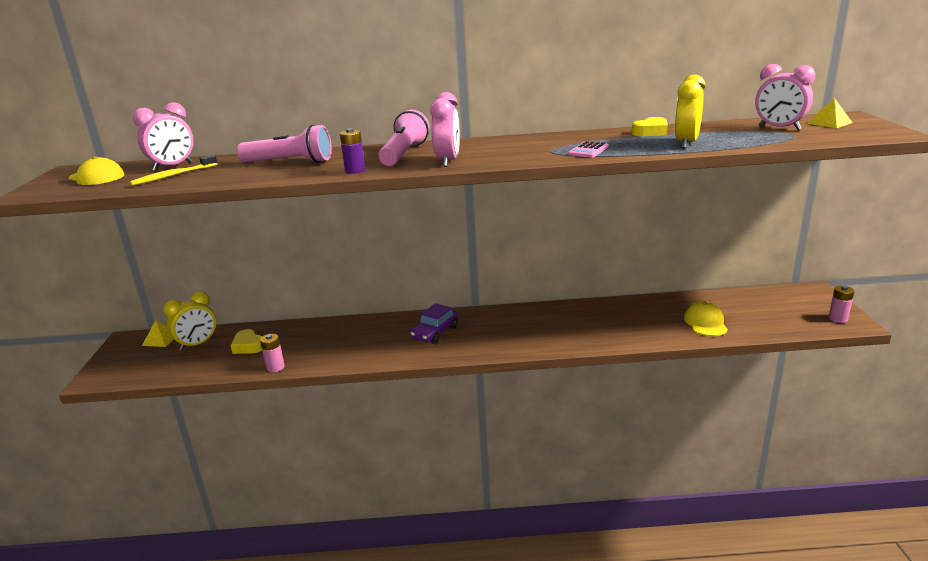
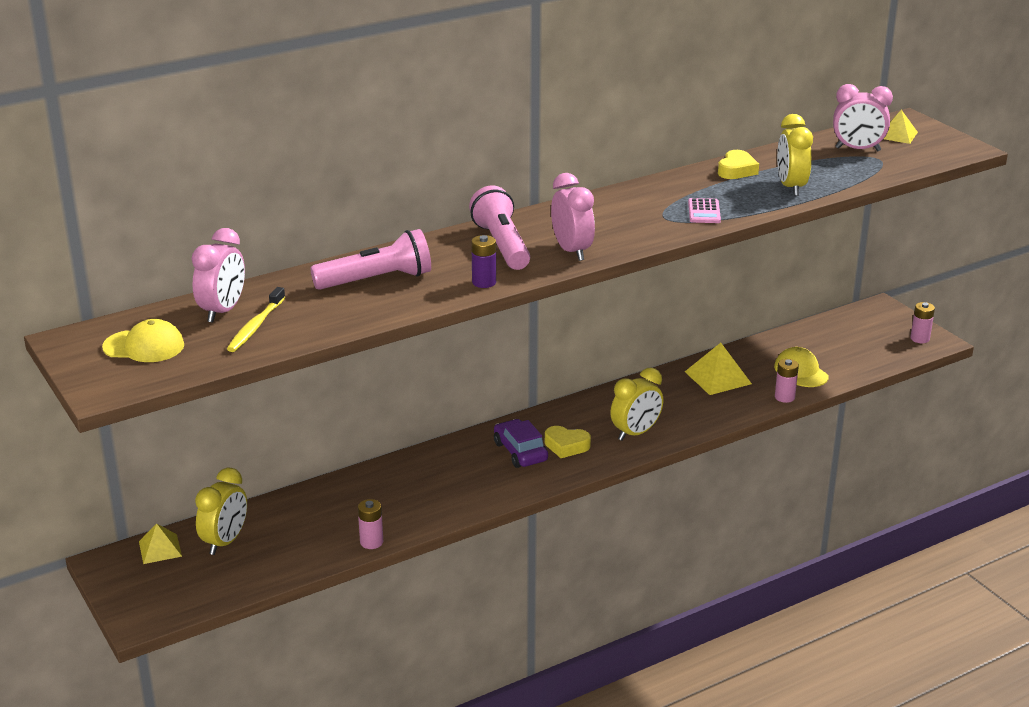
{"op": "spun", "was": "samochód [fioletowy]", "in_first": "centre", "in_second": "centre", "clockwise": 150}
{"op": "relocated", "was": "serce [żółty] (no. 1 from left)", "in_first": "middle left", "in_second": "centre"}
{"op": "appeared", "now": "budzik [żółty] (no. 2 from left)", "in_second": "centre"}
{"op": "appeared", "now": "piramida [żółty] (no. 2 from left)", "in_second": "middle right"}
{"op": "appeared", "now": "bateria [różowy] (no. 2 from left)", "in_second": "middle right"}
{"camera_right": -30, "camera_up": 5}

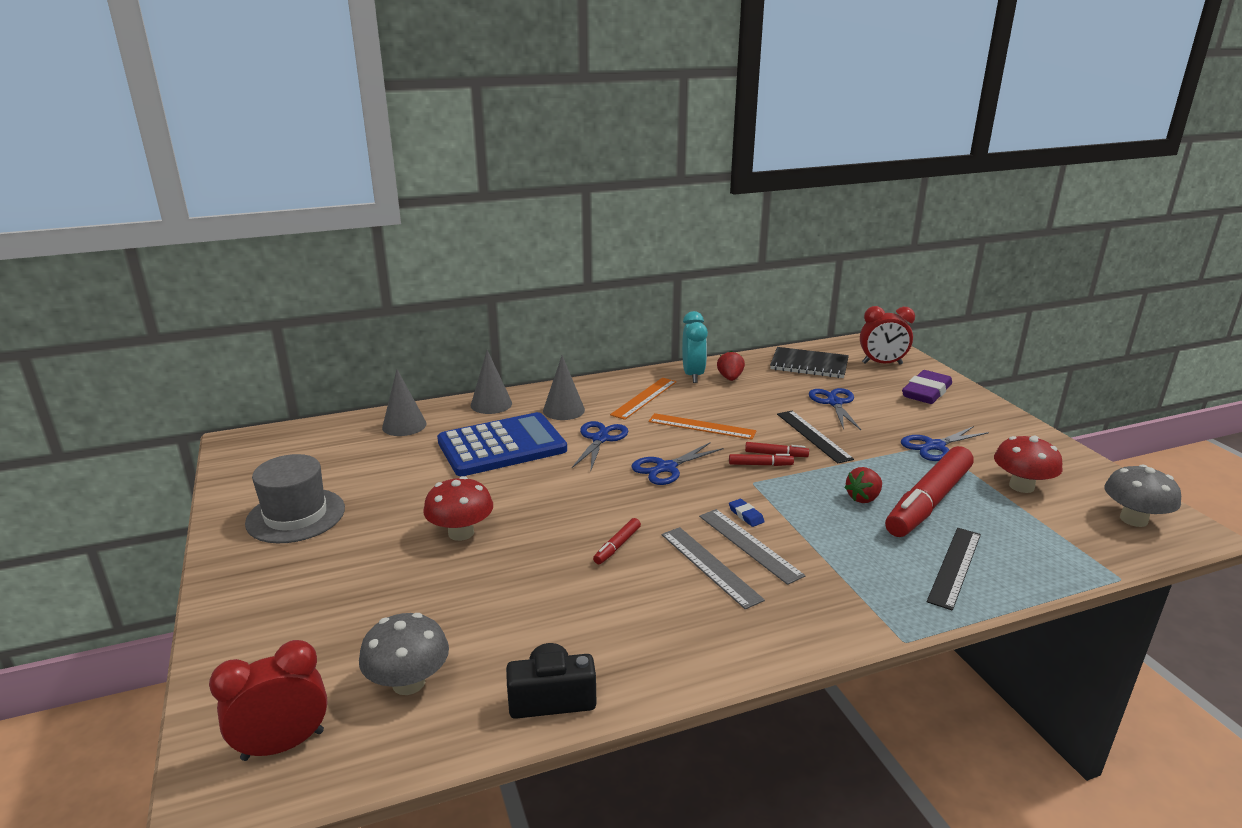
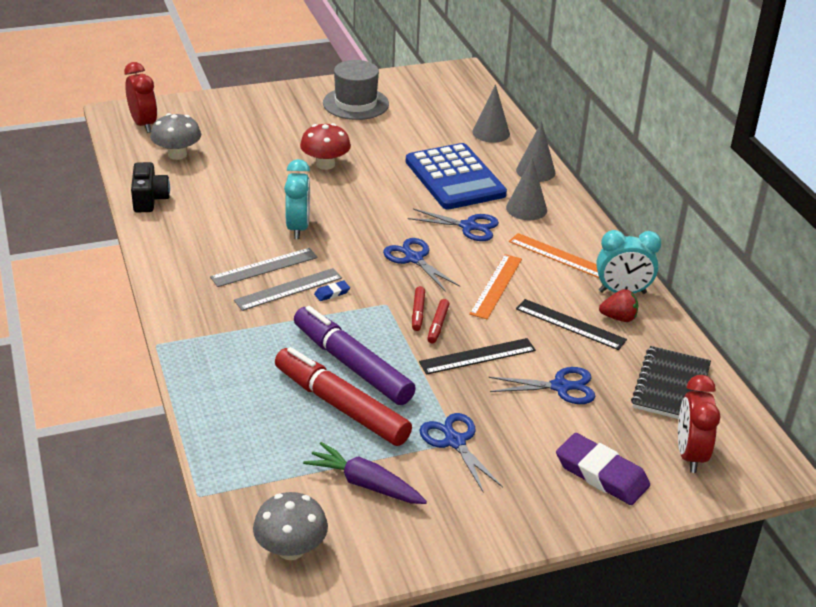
{"op": "exchanged", "was": "flamaster [czerwony] (no. 1 from left)", "now": "budzik [turkusowy] (no. 1 from left)", "in_first": "centre", "in_second": "top centre"}
{"op": "exchanged", "was": "truskawka [czerwony] (no. 2 from left)", "now": "flamaster [fioletowy]", "in_first": "middle right", "in_second": "centre"}
{"op": "exchanged", "was": "grzyb [czerwony] (no. 2 from left)", "now": "marchewka [fioletowy]", "in_first": "middle right", "in_second": "bottom centre"}
{"op": "relocated", "was": "linijka [czarny] (no. 2 from left)", "in_first": "bottom right", "in_second": "middle right"}
{"camera_right": 90, "camera_up": 10}

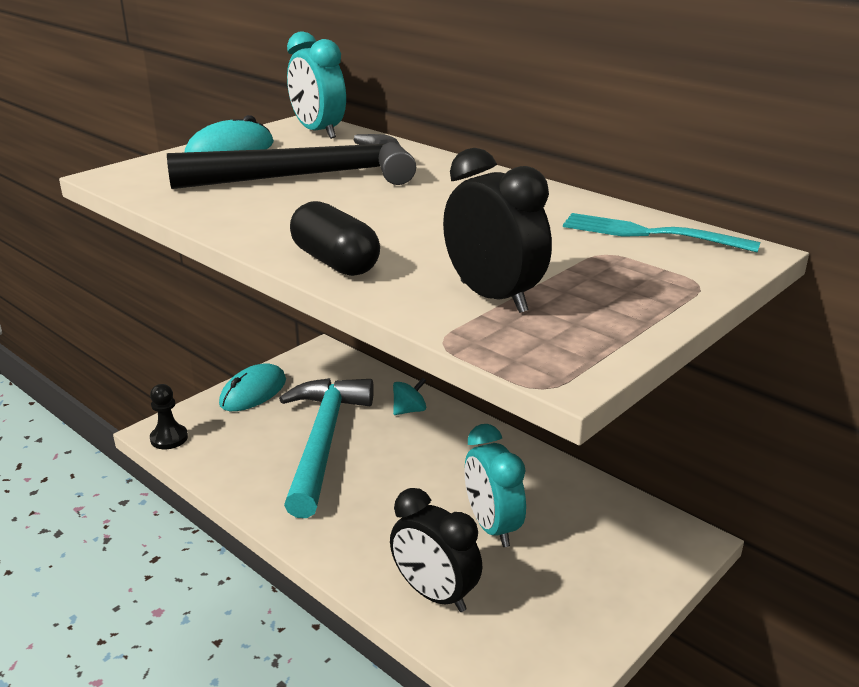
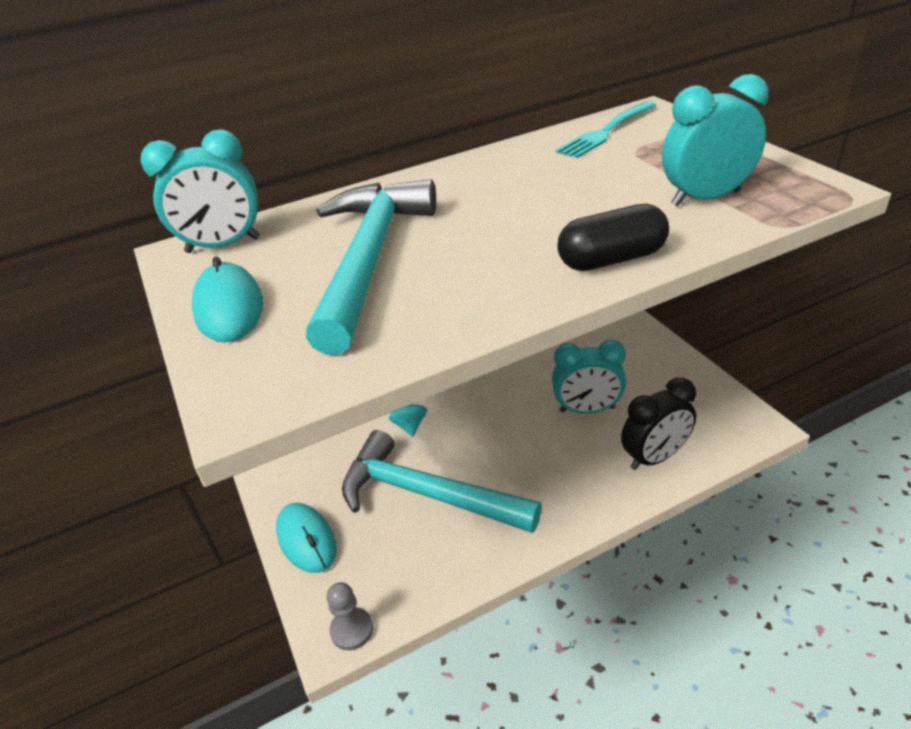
{"op": "colour", "was": "młotek [czarny]", "now": "młotek [turkusowy] (no. 1 from left)", "in_first": "top centre", "in_second": "centre"}
{"op": "colour", "was": "pionek [czarny]", "now": "pionek [szary]", "in_first": "middle left", "in_second": "bottom centre"}
{"op": "colour", "was": "budzik [czarny] (no. 2 from left)", "now": "budzik [turkusowy] (no. 3 from left)", "in_first": "centre", "in_second": "top right"}
{"camera_right": -65, "camera_up": 10}

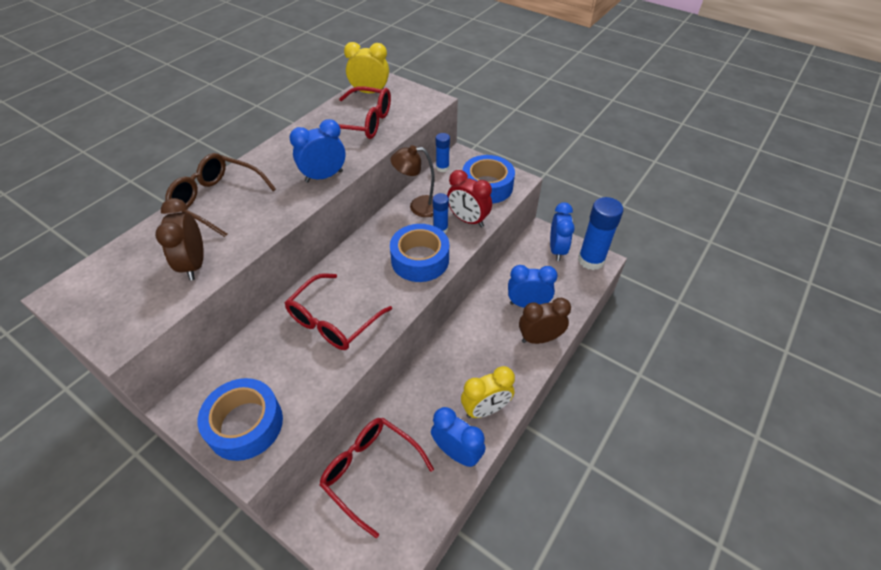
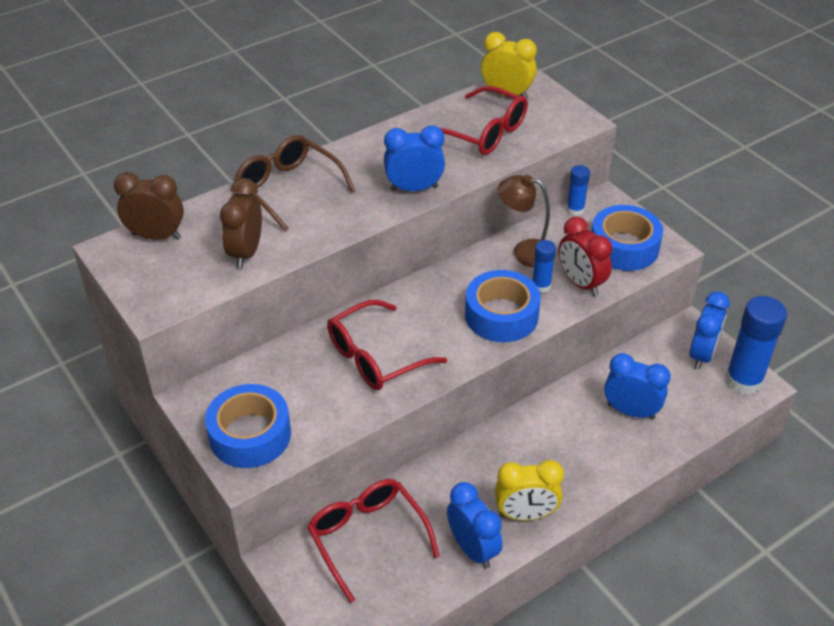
{"op": "relocated", "was": "budzik [brązowy] (no. 2 from left in the first image)", "now": "budzik [brązowy] (no. 1 from left)", "in_first": "centre", "in_second": "top left"}
{"camera_right": 20, "camera_up": -5}

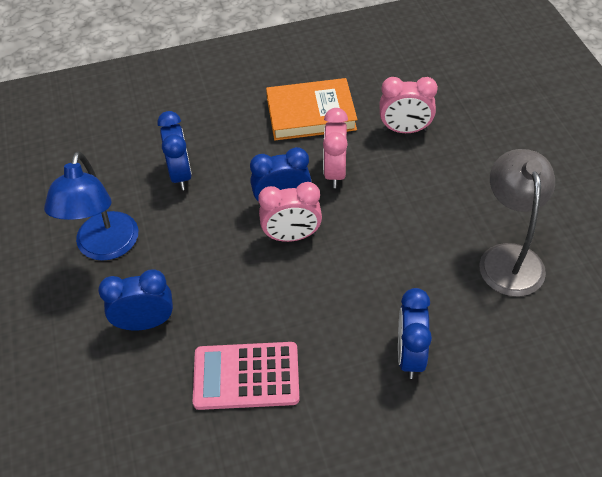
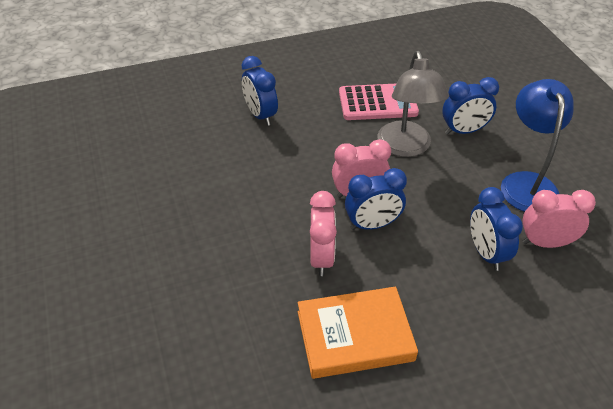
{"op": "spun", "was": "budzik [niebieski] (no. 4 from left in the first image)", "in_first": "bottom right", "in_second": "top centre", "clockwise": 150}
{"op": "relocated", "was": "lampka [szary]", "in_first": "middle right", "in_second": "top right"}
{"op": "relocated", "was": "budzik [różowy] (no. 3 from left)", "in_first": "top right", "in_second": "middle right"}
{"camera_right": 175, "camera_up": -5}

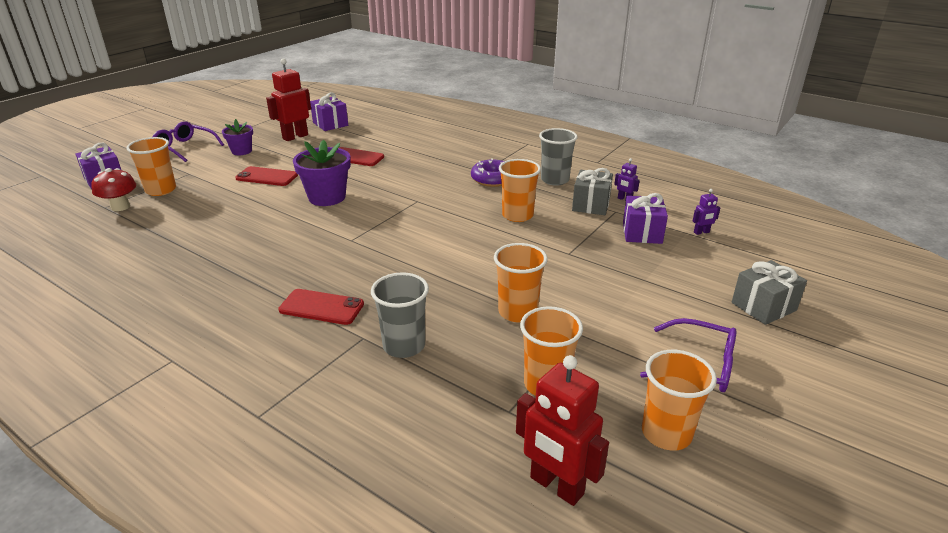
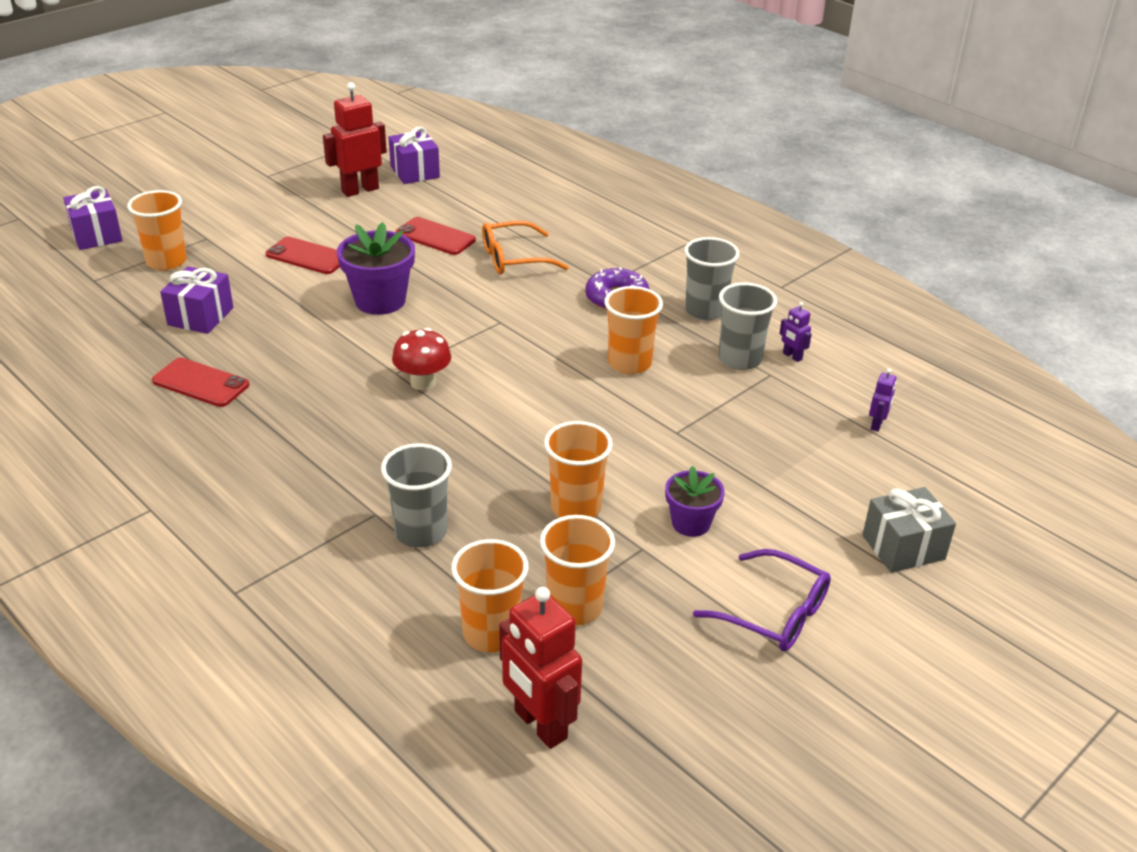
{"op": "relocated", "was": "telefon [czerwony] (no. 2 from left in the first image)", "now": "telefon [czerwony] (no. 1 from left)", "in_first": "centre", "in_second": "middle left"}
{"op": "relocated", "was": "prezent [fioletowy] (no. 3 from left in the first image)", "now": "prezent [fioletowy] (no. 2 from left)", "in_first": "middle right", "in_second": "middle left"}
{"op": "relocated", "was": "grzyb [czerwony]", "in_first": "middle left", "in_second": "centre"}
{"op": "relocated", "was": "szklanka [pomarańczowy] (no. 5 from left in the first image)", "now": "szklanka [pomarańczowy] (no. 2 from left)", "in_first": "bottom right", "in_second": "bottom centre"}
{"op": "appeared", "now": "okulary [pomarańczowy]", "in_second": "top centre"}
{"op": "relocated", "was": "doniczka [fioletowy] (no. 1 from left in the first image)", "now": "doniczka [fioletowy] (no. 2 from left)", "in_first": "top left", "in_second": "centre"}
{"op": "exchanged", "was": "prezent [szary] (no. 1 from left)", "now": "szklanka [szary] (no. 3 from left)", "in_first": "centre", "in_second": "centre"}
{"op": "spun", "was": "robot [fioletowy] (no. 2 from left)", "in_first": "middle right", "in_second": "middle right", "clockwise": -60}
{"op": "missing", "was": "okulary [fioletowy] (no. 1 from left)", "in_first": "top left"}
{"camera_right": 10, "camera_up": 5}

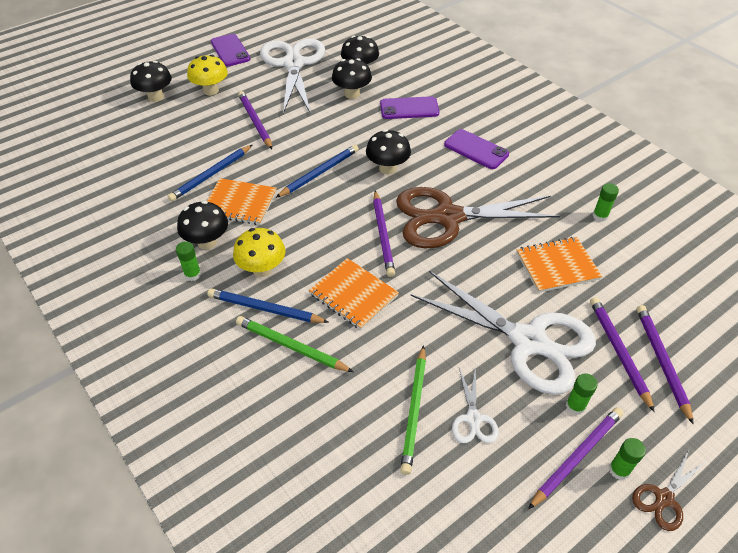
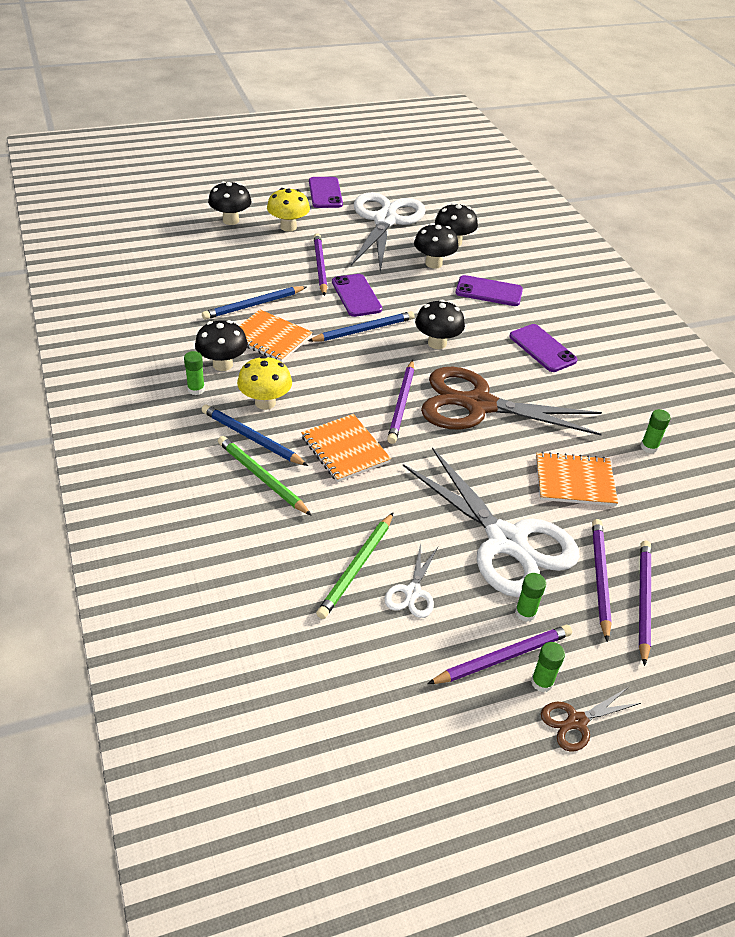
{"op": "appeared", "now": "telefon [fioletowy] (no. 2 from left)", "in_second": "top centre"}
{"camera_right": 15, "camera_up": -5}

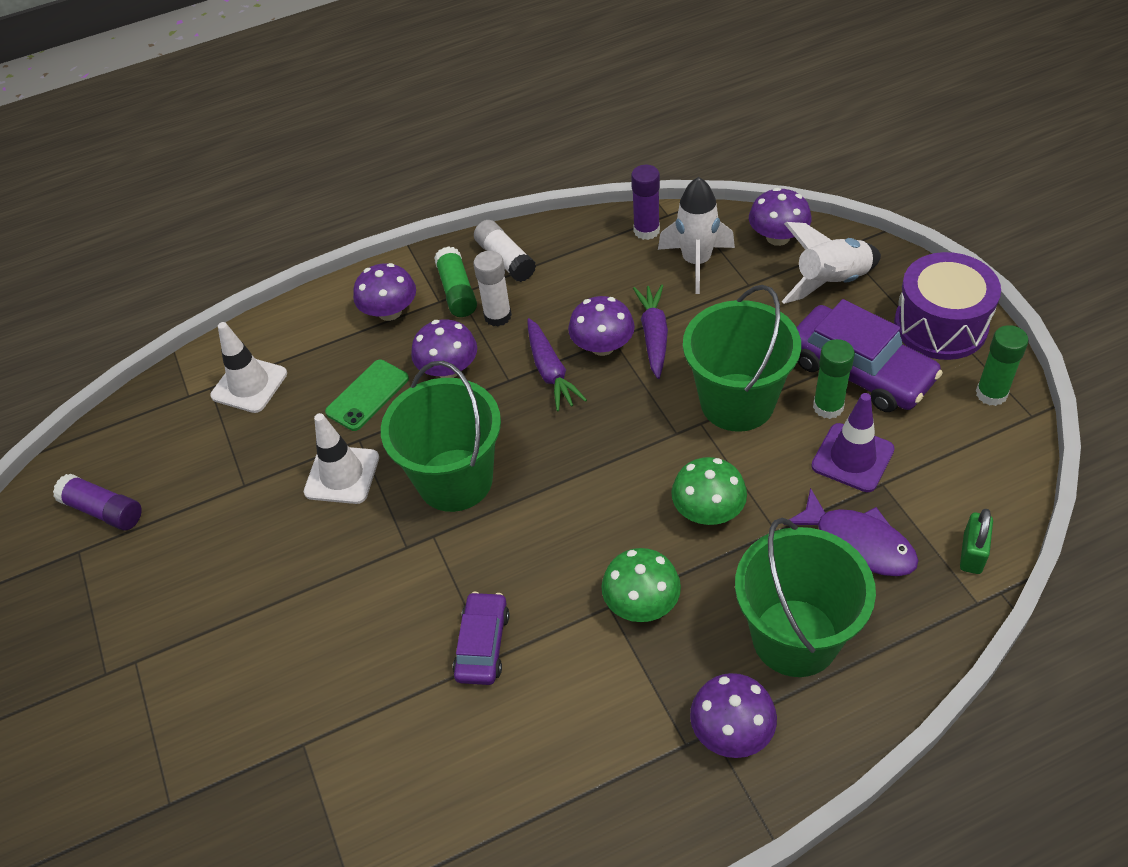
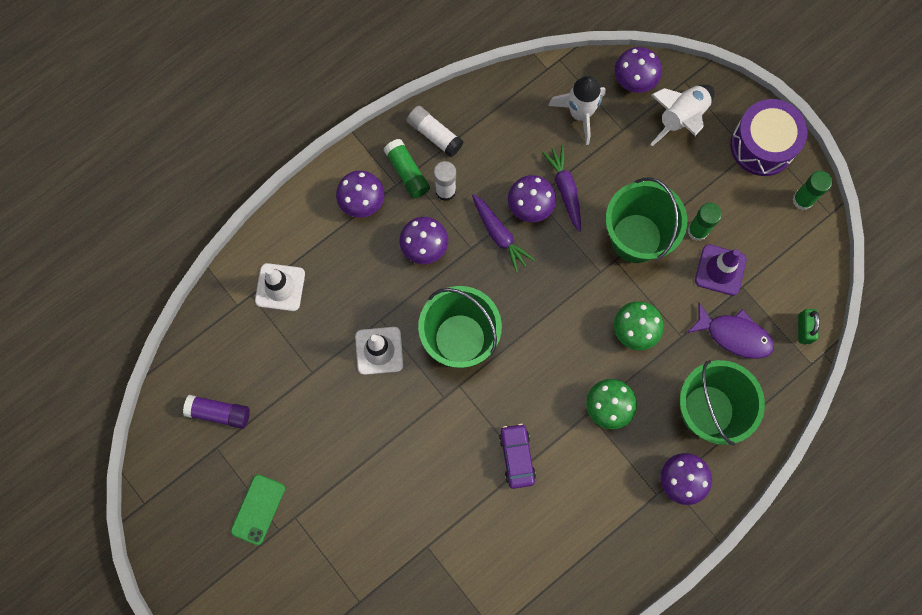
{"op": "relocated", "was": "telefon [zielony]", "in_first": "middle left", "in_second": "bottom left"}
{"op": "missing", "was": "klej w sztyfcie [fioletowy] (no. 2 from left)", "in_first": "top centre"}
{"op": "missing", "was": "samochód [fioletowy] (no. 2 from left)", "in_first": "middle right"}
{"camera_right": -20, "camera_up": 25}

